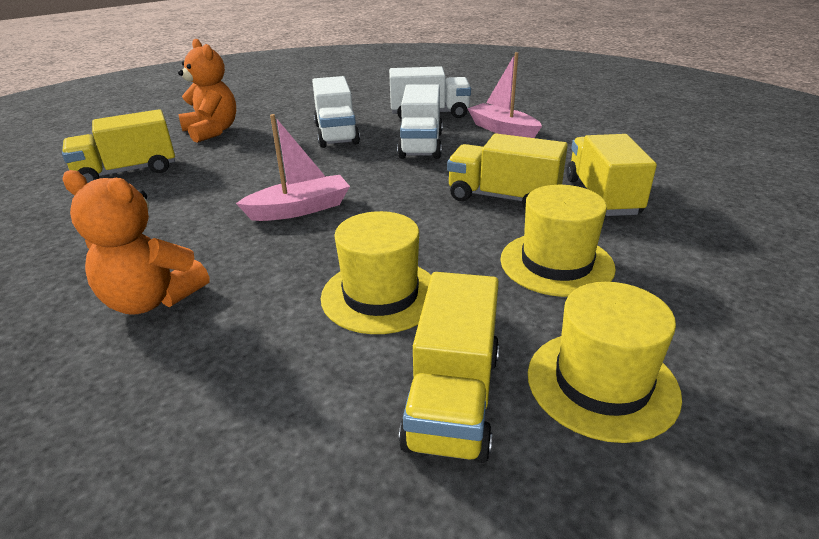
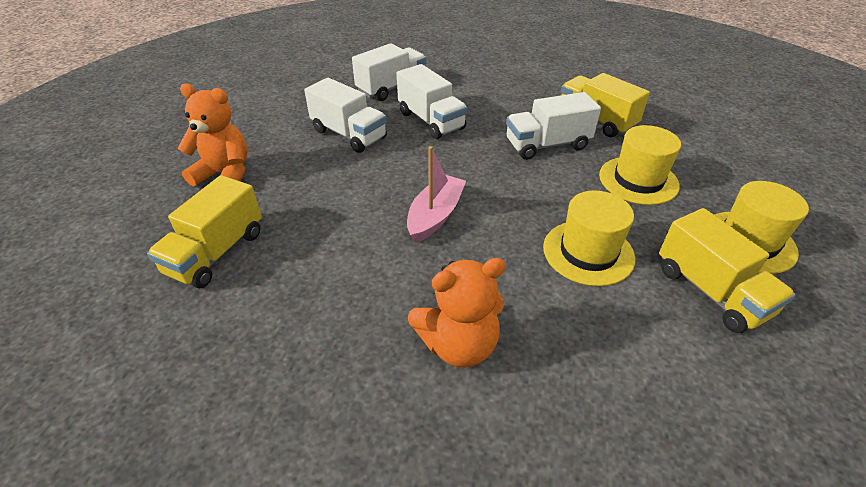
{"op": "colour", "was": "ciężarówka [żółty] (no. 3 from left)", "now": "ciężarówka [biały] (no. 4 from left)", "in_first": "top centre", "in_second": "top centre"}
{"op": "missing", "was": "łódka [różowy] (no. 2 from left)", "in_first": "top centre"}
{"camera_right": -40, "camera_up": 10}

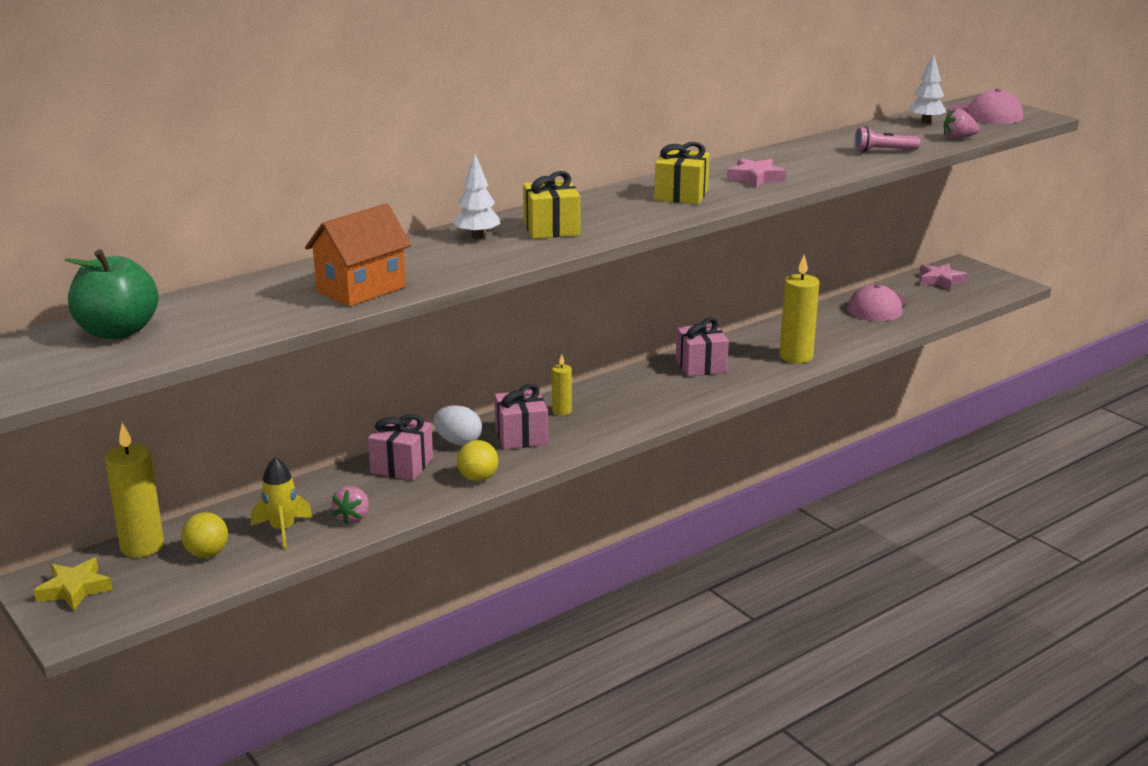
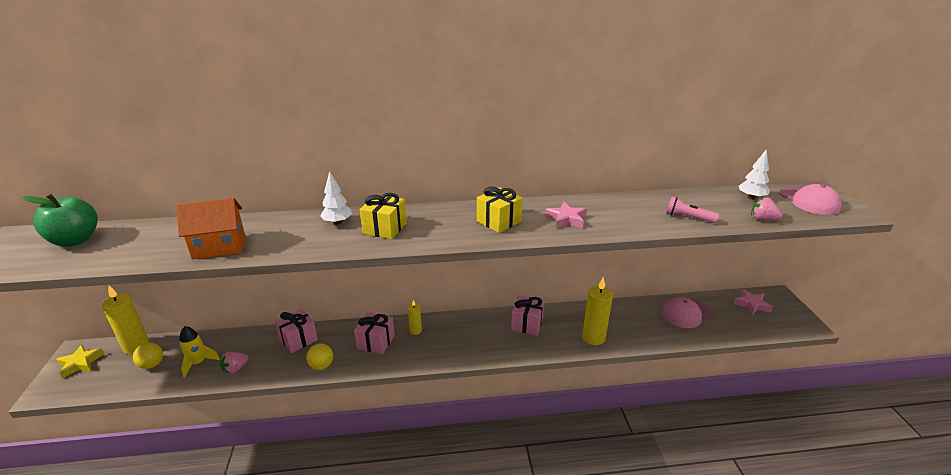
{"op": "missing", "was": "jajko [biały]", "in_first": "centre"}
{"camera_right": 30, "camera_up": 5}

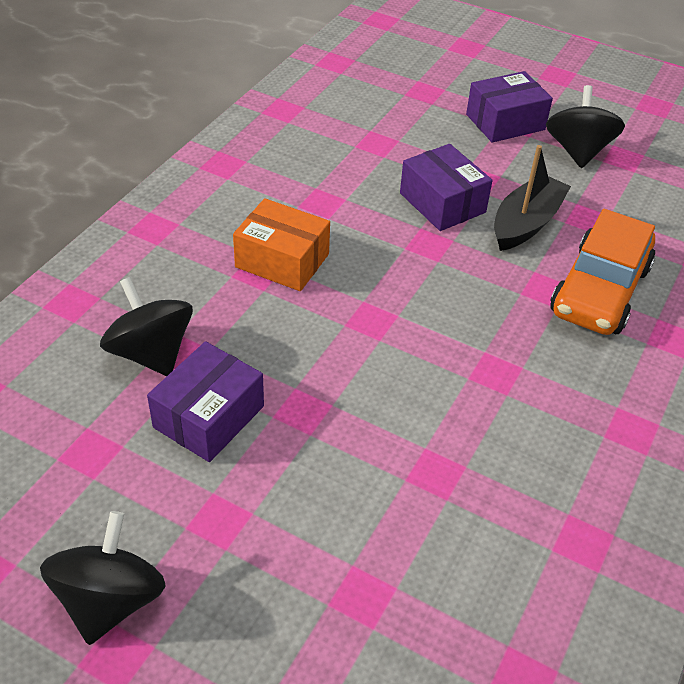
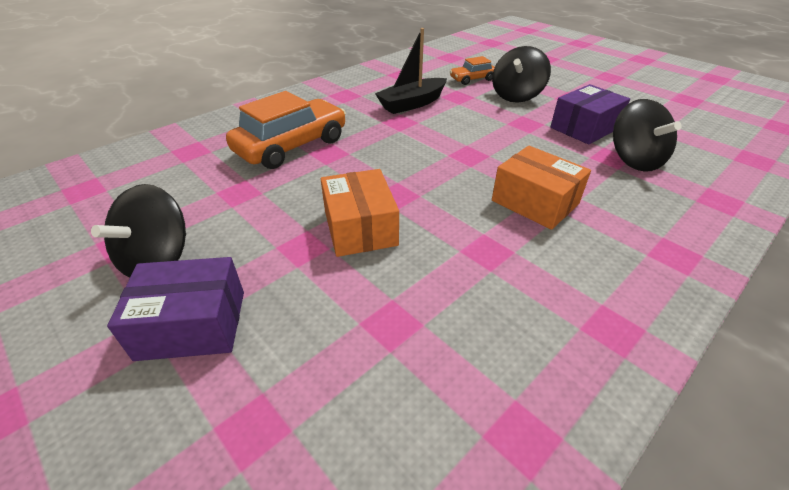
{"op": "colour", "was": "pudełko [fioletowy] (no. 2 from left)", "now": "pudełko [pomarańczowy] (no. 1 from left)", "in_first": "top centre", "in_second": "centre"}
{"op": "relocated", "was": "łódka [czarny]", "in_first": "top right", "in_second": "top centre"}
{"op": "appeared", "now": "samochód [pomarańczowy] (no. 2 from left)", "in_second": "top centre"}
{"op": "relocated", "was": "bączek [czarny] (no. 1 from left in the first image)", "now": "bączek [czarny] (no. 2 from left)", "in_first": "bottom left", "in_second": "top centre"}
{"camera_right": -160, "camera_up": -5}

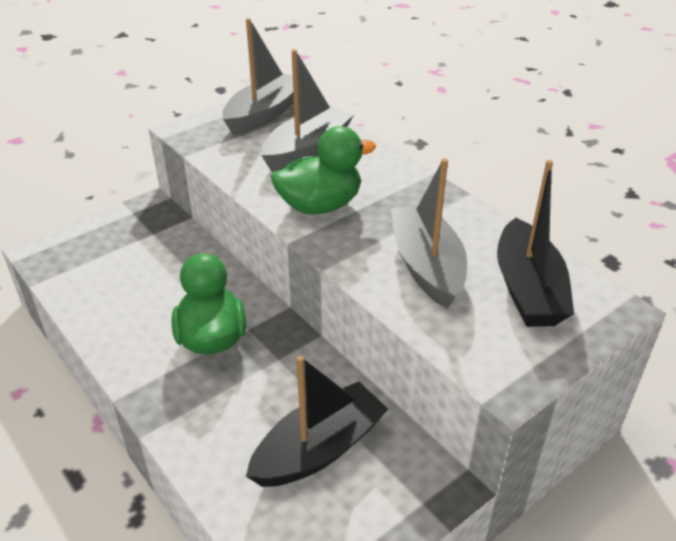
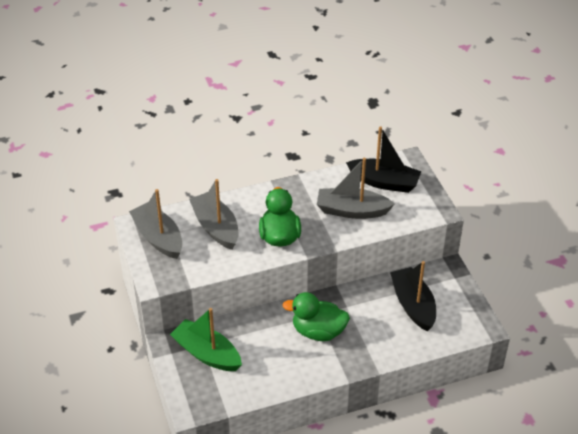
{"op": "appeared", "now": "łódka [zielony]", "in_second": "bottom centre"}
{"camera_right": -70, "camera_up": 5}

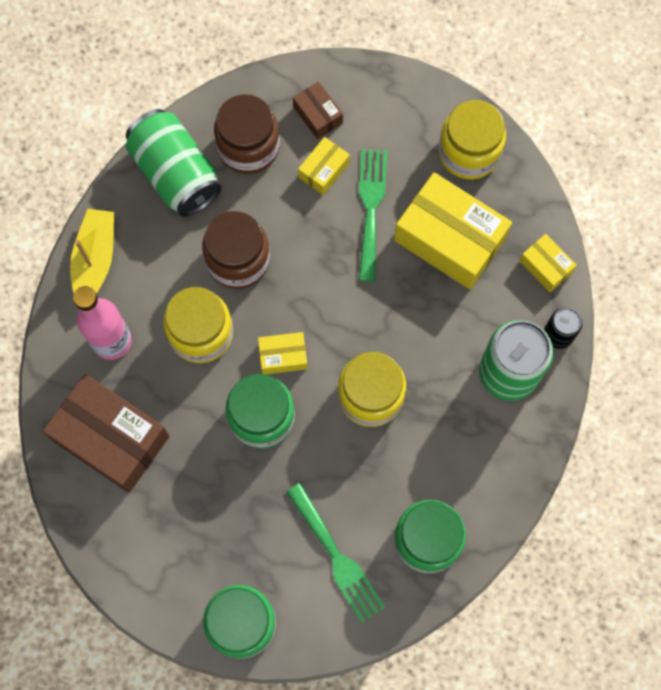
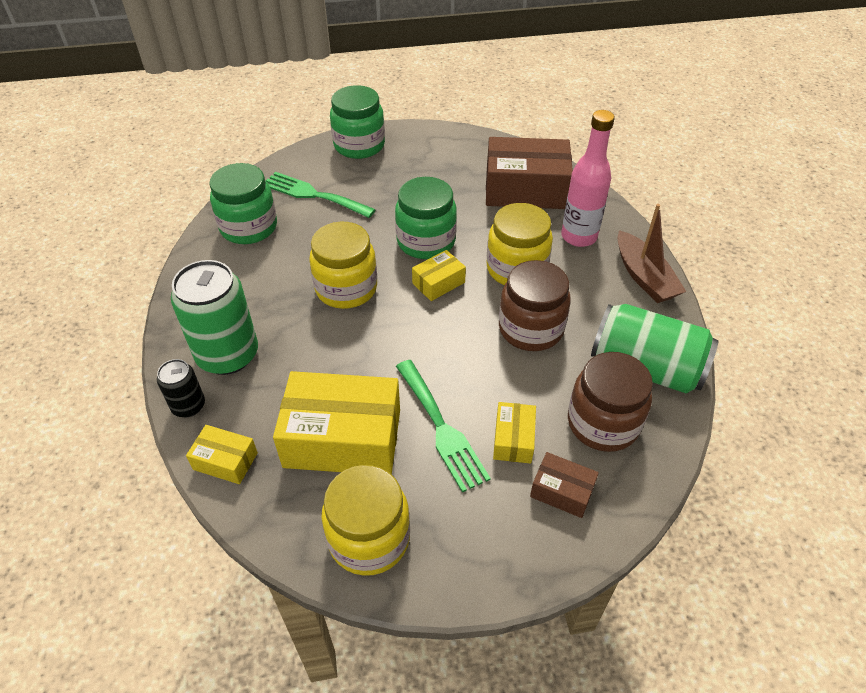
{"op": "colour", "was": "łódka [żółty]", "now": "łódka [brązowy]", "in_first": "middle left", "in_second": "middle right"}
{"camera_right": 150, "camera_up": -25}

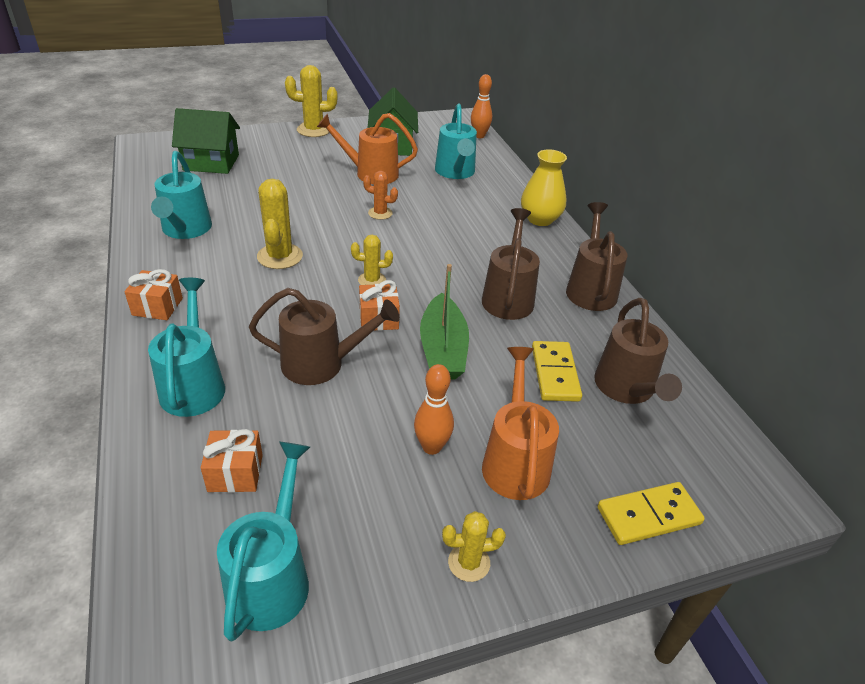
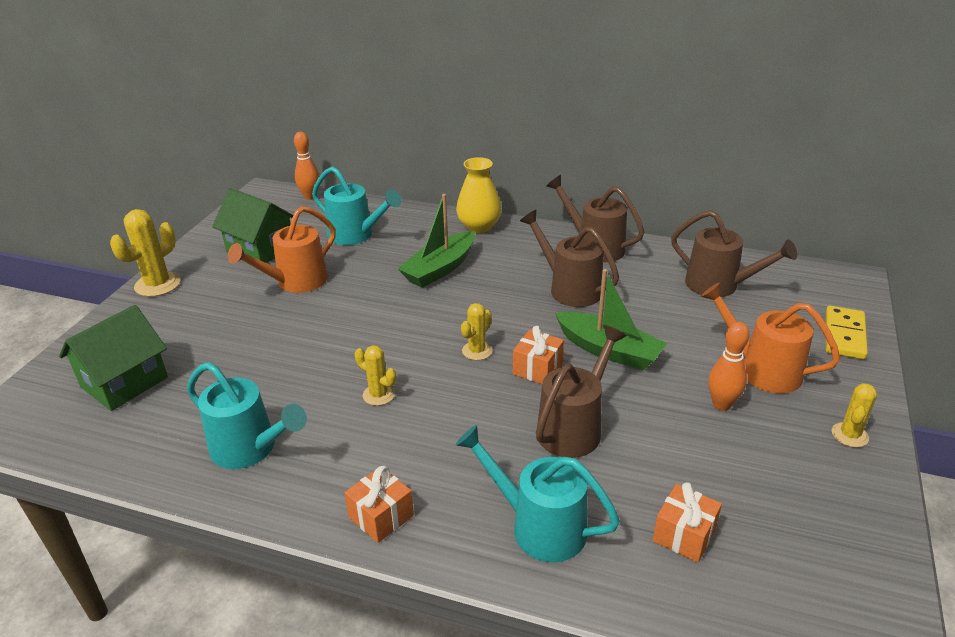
{"op": "size", "was": "kaktus [żółty] (no. 1 from left in the first image)", "in_first": "top left", "in_second": "centre", "ratio": 0.6}
{"op": "appeared", "now": "łódka [zielony] (no. 1 from left)", "in_second": "centre"}
{"op": "missing", "was": "konewka [turkusowy] (no. 3 from left)", "in_first": "bottom left"}
{"op": "missing", "was": "kaktus [pomarańczowy]", "in_first": "top centre"}
{"op": "missing", "was": "kostka domina [żółty] (no. 1 from left)", "in_first": "centre"}
{"camera_right": -50, "camera_up": -5}

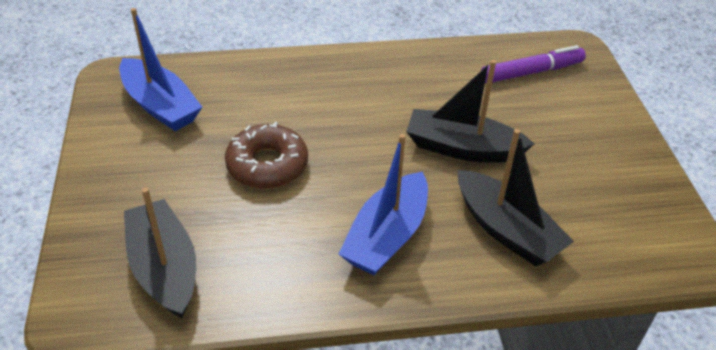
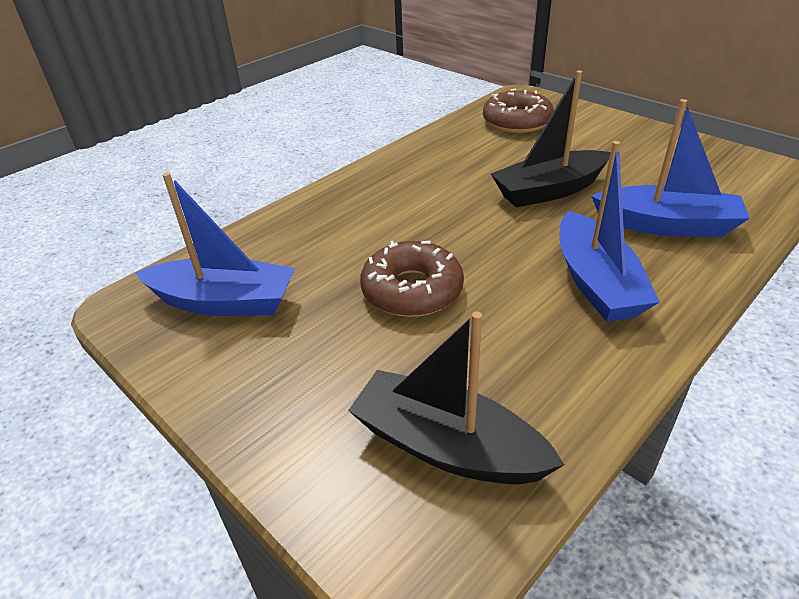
{"op": "exchanged", "was": "flamaster [fioletowy]", "now": "donut [brązowy] (no. 2 from left)", "in_first": "top right", "in_second": "top centre"}
{"op": "colour", "was": "łódka [czarny] (no. 3 from left)", "now": "łódka [niebieski] (no. 3 from left)", "in_first": "middle right", "in_second": "top right"}
{"camera_right": -35, "camera_up": -5}

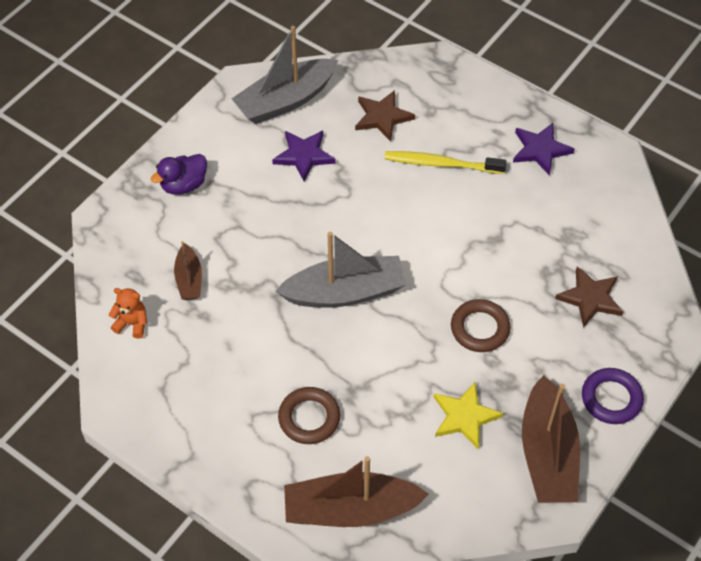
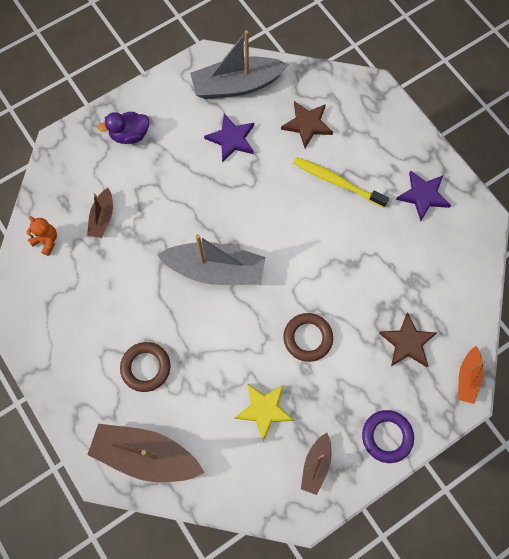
{"op": "size", "was": "łódka [brązowy] (no. 3 from left)", "in_first": "bottom right", "in_second": "bottom centre", "ratio": 0.53}
{"op": "appeared", "now": "łódka [pomarańczowy]", "in_second": "bottom right"}
{"camera_right": 20, "camera_up": 15}

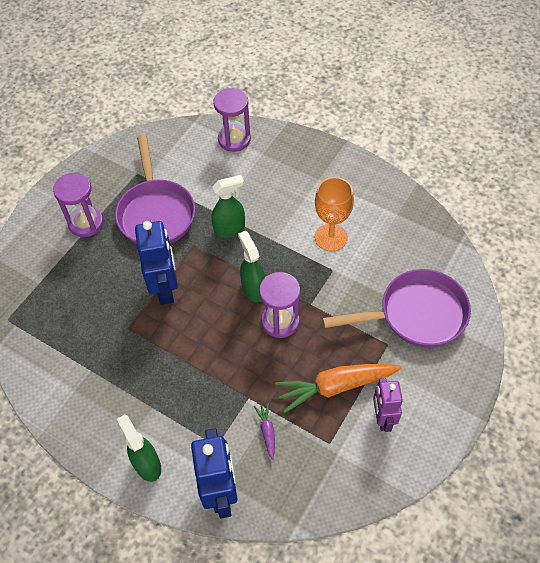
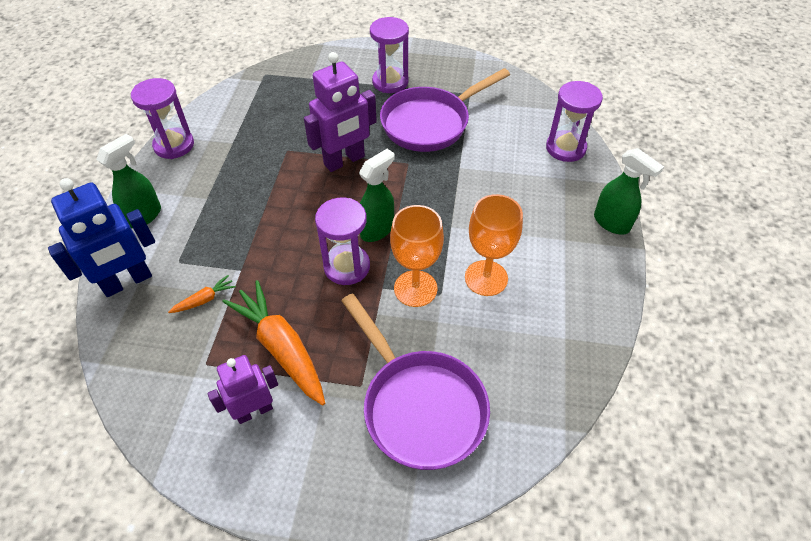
{"op": "appeared", "now": "klepsydra [fioletowy] (no. 1 from left)", "in_second": "top left"}
{"op": "colour", "was": "marchewka [fioletowy]", "now": "marchewka [pomarańczowy] (no. 1 from left)", "in_first": "bottom centre", "in_second": "middle left"}
{"op": "colour", "was": "robot [niebieski] (no. 1 from left)", "now": "robot [fioletowy] (no. 2 from left)", "in_first": "middle left", "in_second": "top centre"}
{"op": "appeared", "now": "kielich [pomarańczowy] (no. 1 from left)", "in_second": "centre"}
{"op": "relocated", "was": "spryskiwacz [zielony] (no. 2 from left in the first image)", "now": "spryskiwacz [zielony] (no. 3 from left)", "in_first": "centre", "in_second": "middle right"}
{"camera_right": 65, "camera_up": -5}

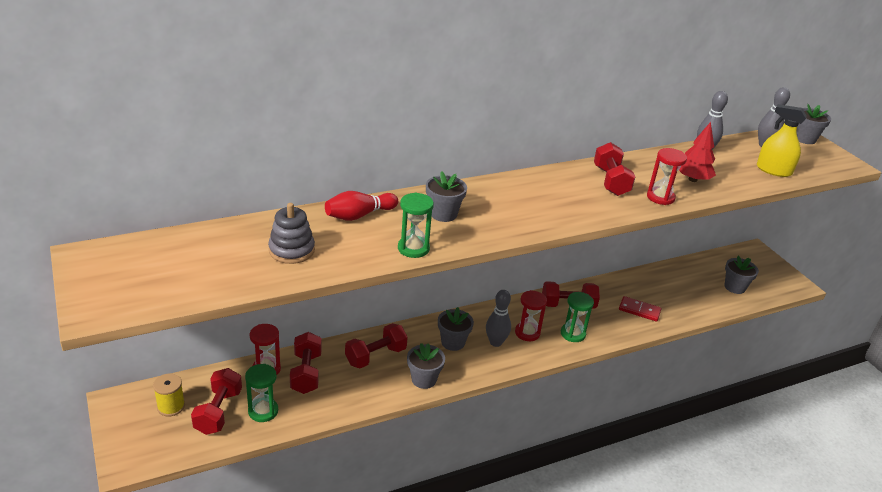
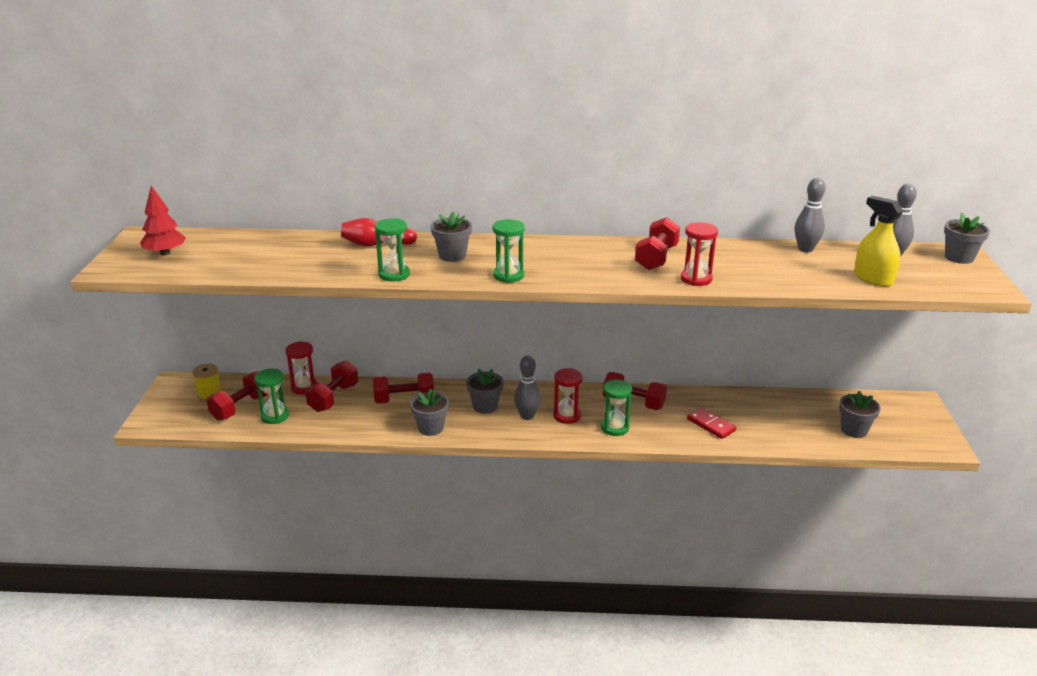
{"op": "relocated", "was": "drzewko [czerwony]", "in_first": "top right", "in_second": "top left"}
{"op": "appeared", "now": "klepsydra [zielony] (no. 3 from left)", "in_second": "centre"}
{"op": "missing", "was": "zabawka nakładanka [szary]", "in_first": "middle left"}
{"camera_right": 30, "camera_up": -5}

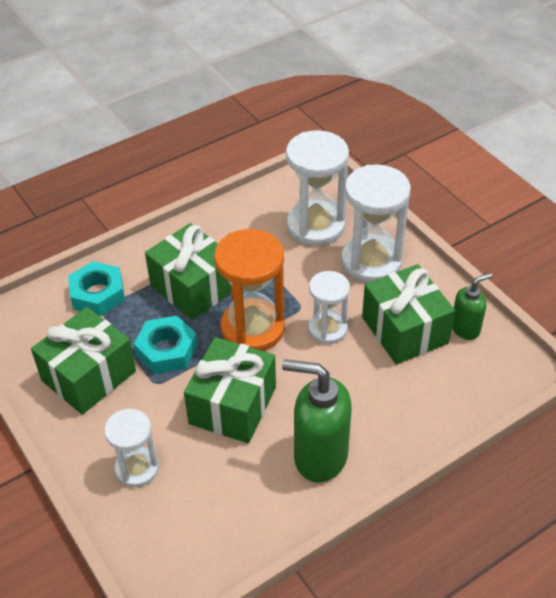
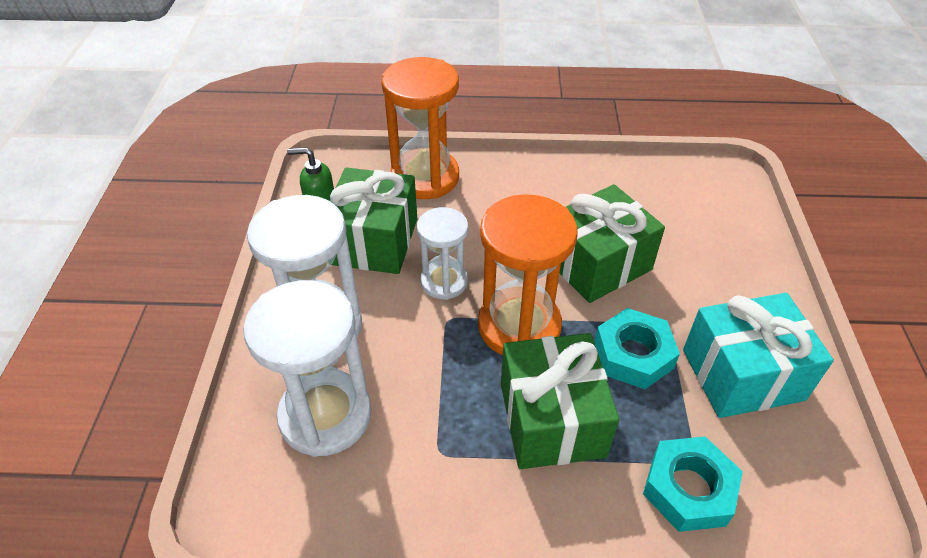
{"op": "appeared", "now": "klepsydra [pomarańczowy] (no. 1 from left)", "in_second": "top centre"}
{"op": "colour", "was": "prezent [zielony] (no. 1 from left)", "now": "prezent [turkusowy]", "in_first": "middle left", "in_second": "middle right"}
{"op": "missing", "was": "klepsydra [biały] (no. 1 from left)", "in_first": "bottom left"}
{"op": "missing", "was": "dozownik mydła [zielony] (no. 1 from left)", "in_first": "bottom centre"}
{"camera_right": -145, "camera_up": 0}

